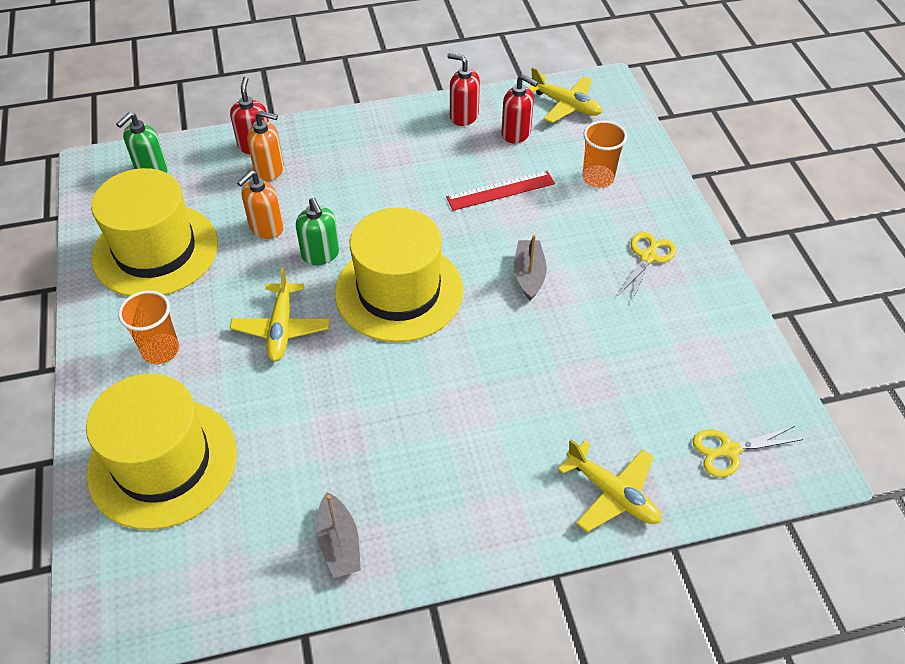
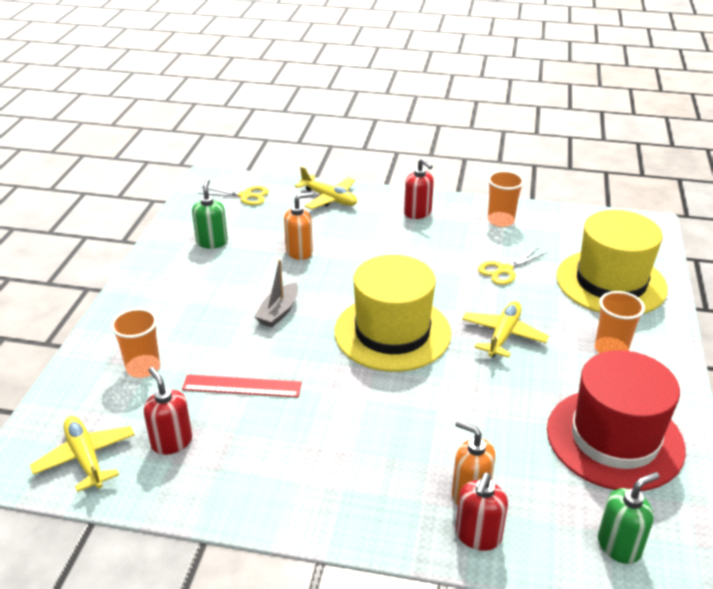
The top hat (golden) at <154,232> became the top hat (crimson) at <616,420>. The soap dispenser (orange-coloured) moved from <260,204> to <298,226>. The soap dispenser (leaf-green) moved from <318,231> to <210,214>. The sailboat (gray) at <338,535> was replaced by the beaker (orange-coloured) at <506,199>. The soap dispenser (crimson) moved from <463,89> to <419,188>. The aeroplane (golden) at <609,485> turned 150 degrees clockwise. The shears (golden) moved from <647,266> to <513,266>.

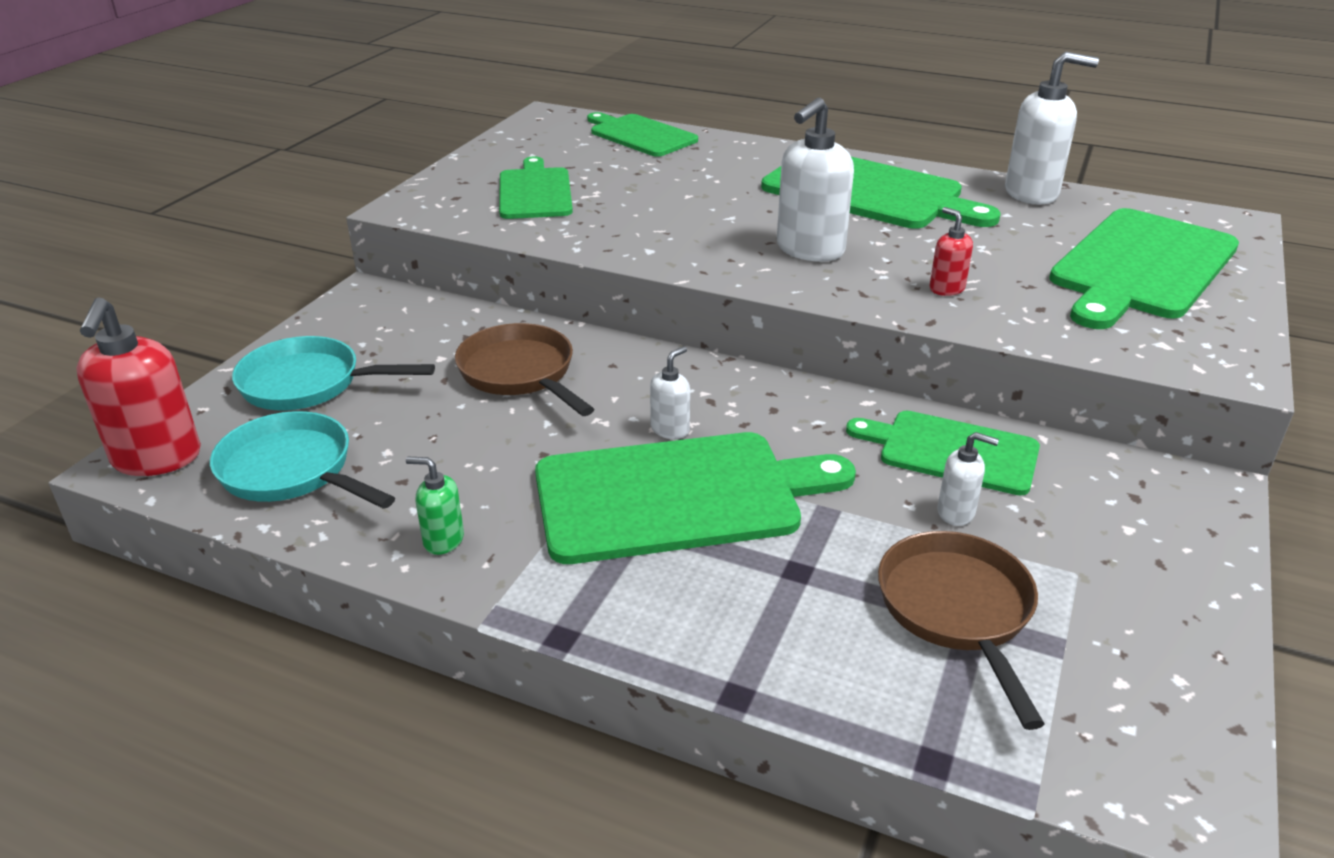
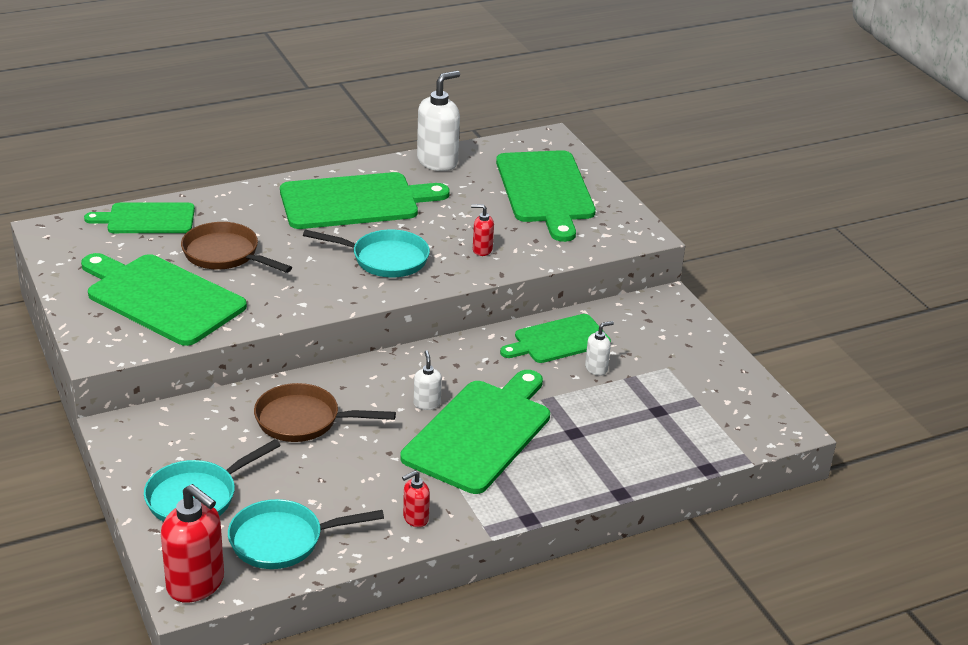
The soap dispenser (leaf-green) at <435,506> became the soap dispenser (crimson) at <416,499>. The cutting board (leaf-green) at <536,187> changed to 1.61 times the size. The soap dispenser (white) at <815,180> was replaced by the skillet (aqua) at <366,254>. The skillet (russet) moved from <961,630> to <236,247>.

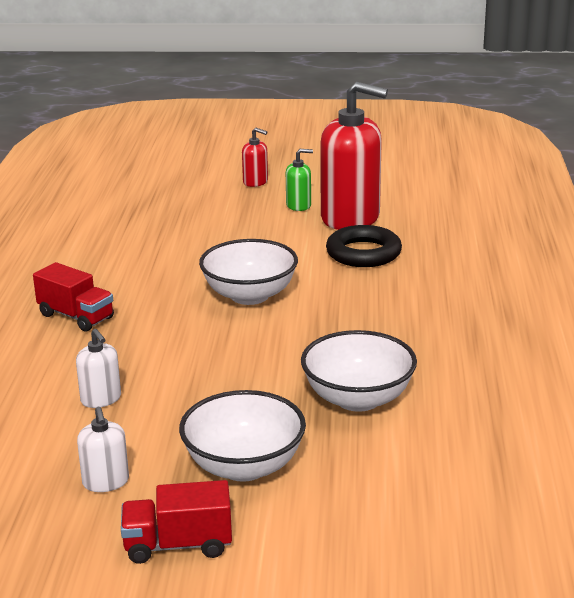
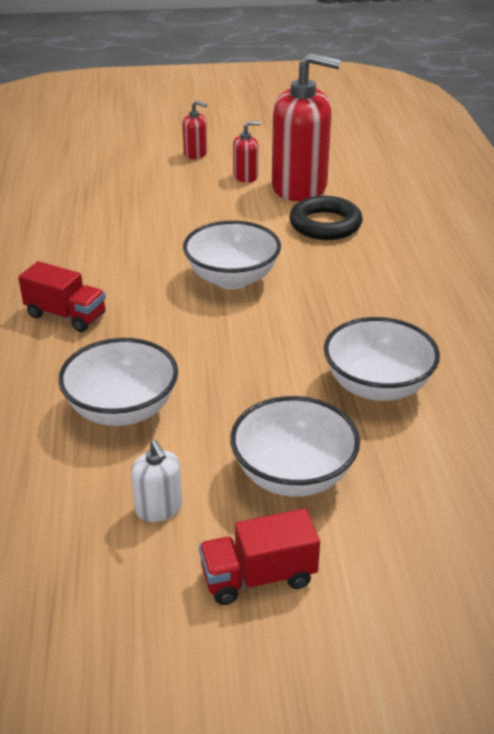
The soap dispenser (white) at <98,368> was replaced by the serving bowl (white) at <118,382>. The soap dispenser (leaf-green) at <299,180> became the soap dispenser (crimson) at <246,152>.

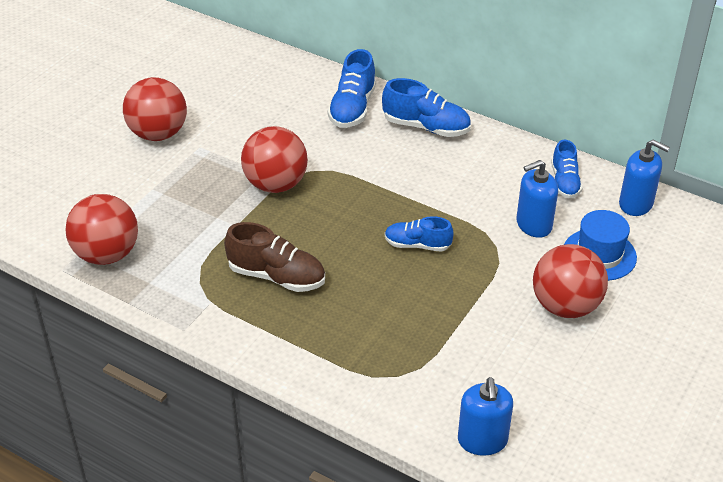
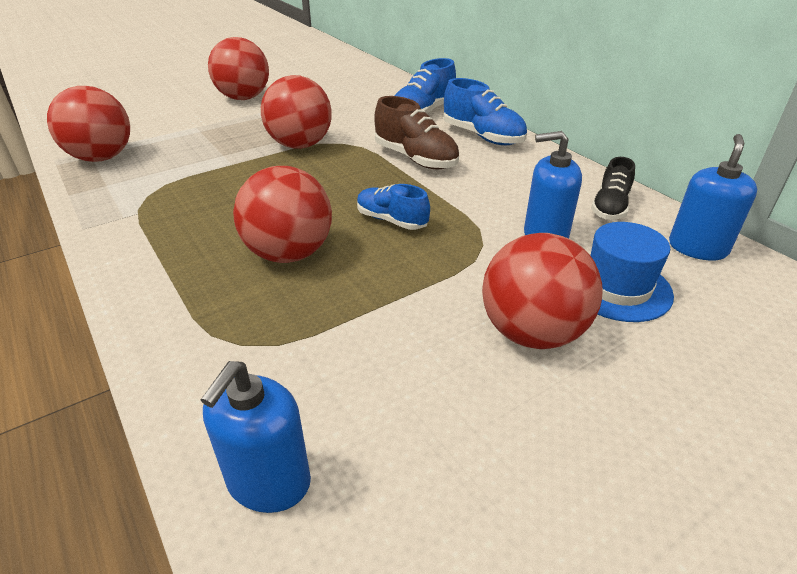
The lace-up shoe (russet) moved from <274,257> to <417,133>. The lace-up shoe (royal blue) at <566,168> became the lace-up shoe (ebony) at <613,188>. The soap dispenser (royal blue) at <644,177> turned 120 degrees counterclockwise. The sphere (crimson) at <282,214> appeared.

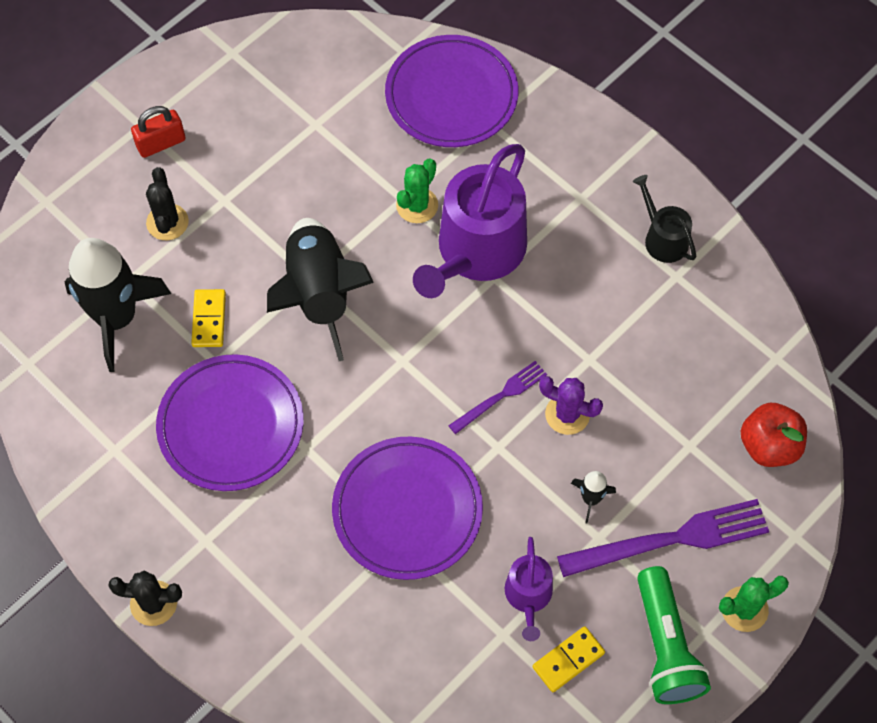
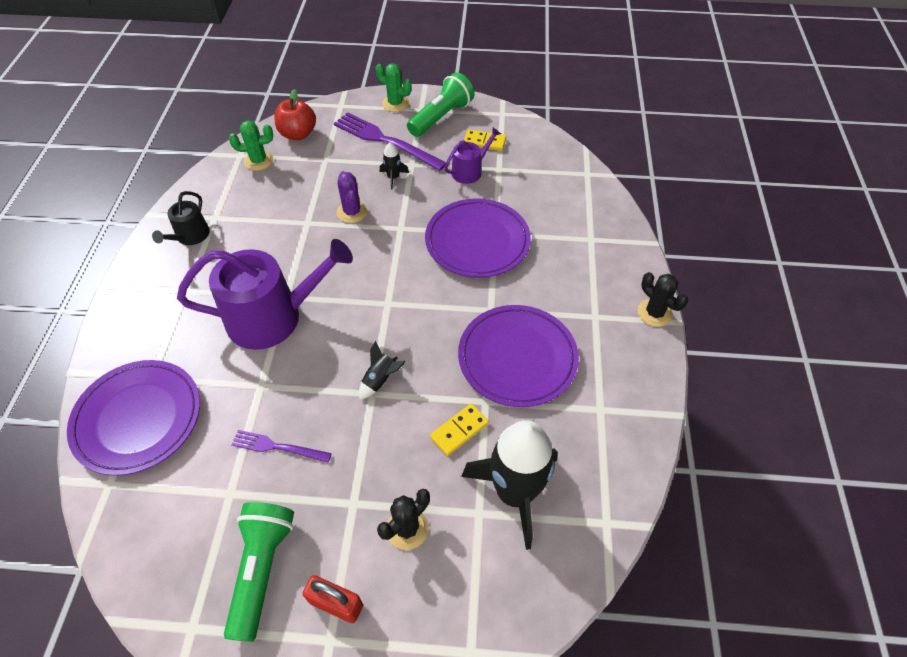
The rocket (ebony) at <320,289> changed to 0.42 times the size. The saguaro cactus (leaf-green) moved from <417,190> to <251,146>. The fork (purple) moved from <497,397> to <281,446>. The pocket torch (leaf-green) at <259,572> appeared.

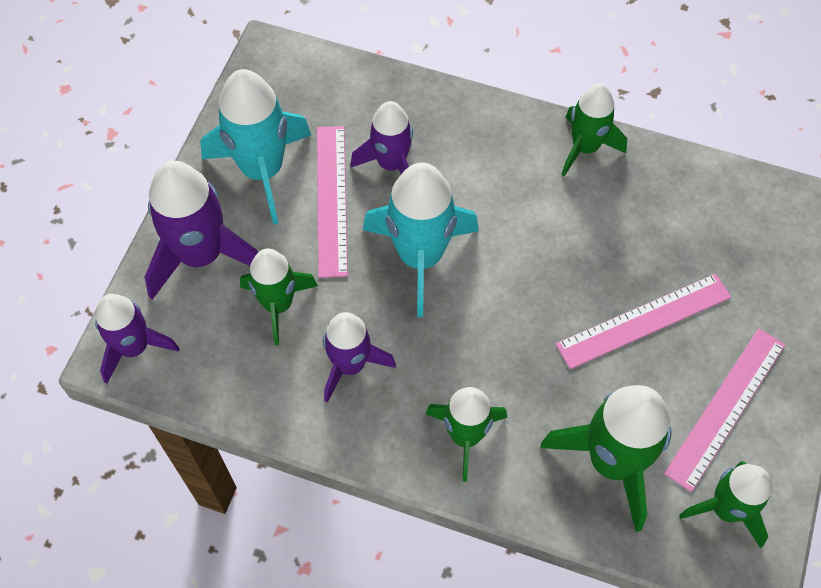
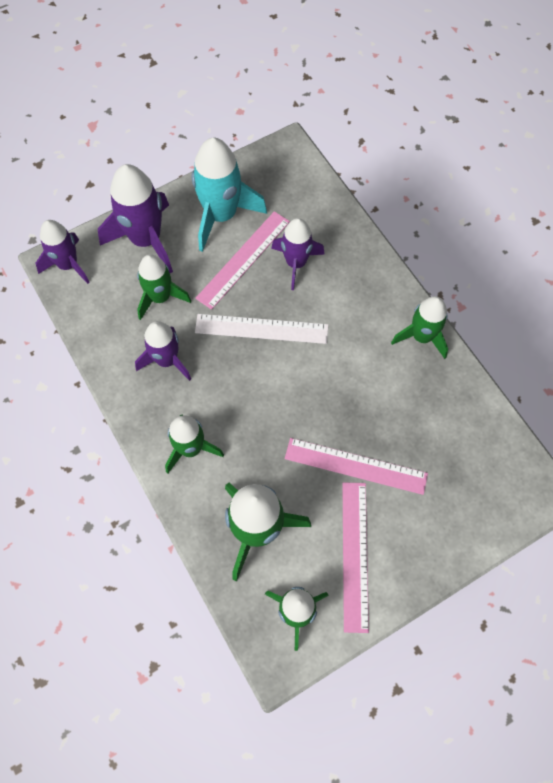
The rocket (aqua) at <421,240> was replaced by the straightedge (white) at <261,329>. The straightedge (pink) at <724,410> turned 75 degrees counterclockwise.

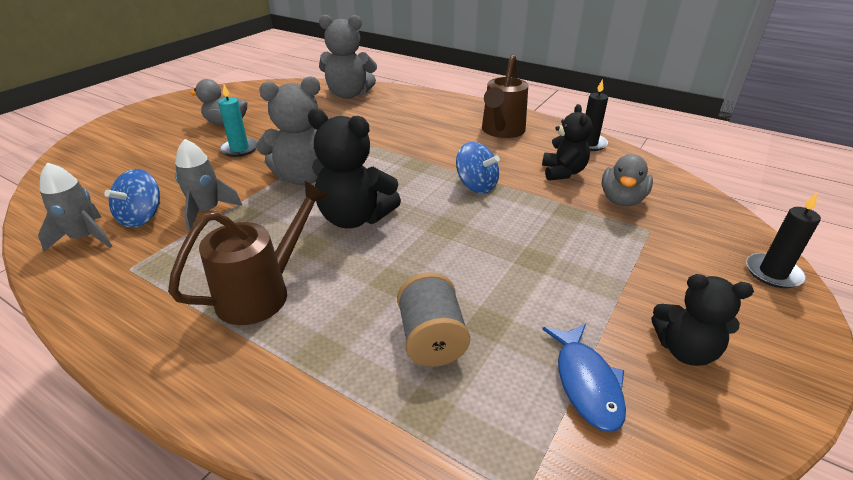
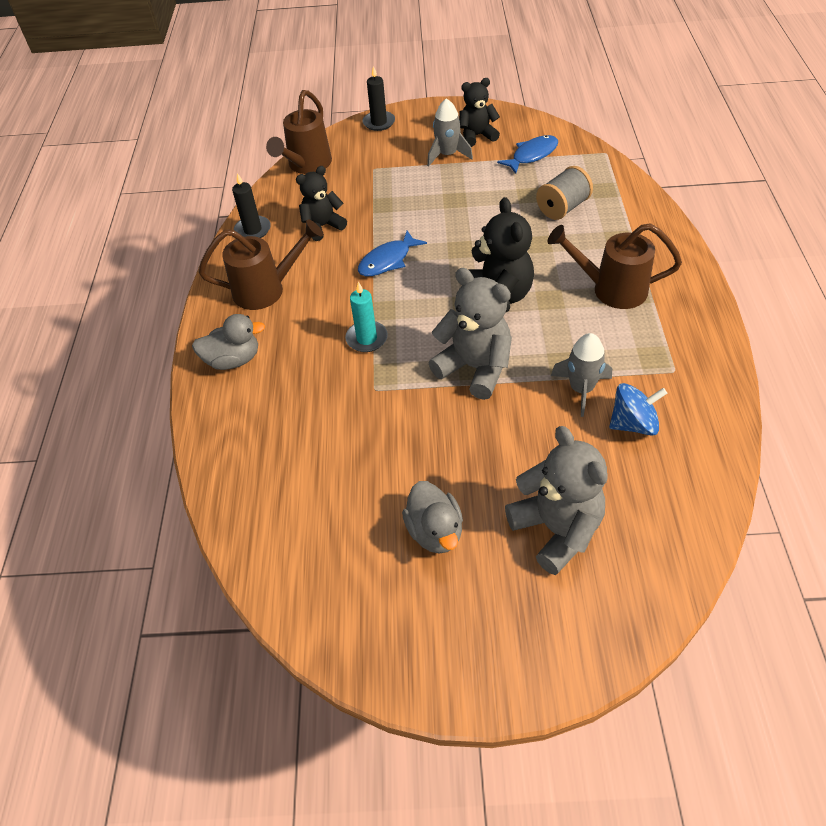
The rocket (gray) moved from <75,207> to <450,132>. The pillar candle (aqua) moved from <237,121> to <366,317>. The teddy bear (gray) moved from <348,57> to <556,500>. The spinning top (royal blue) at <478,168> was replaced by the toy fish (royal blue) at <392,253>. The rubber duck (gray) moved from <627,180> to <228,342>. The teddy bear (ebony) at <702,320> turned 90 degrees counterclockwise. The watering pot (russet) at <299,132> appeared.

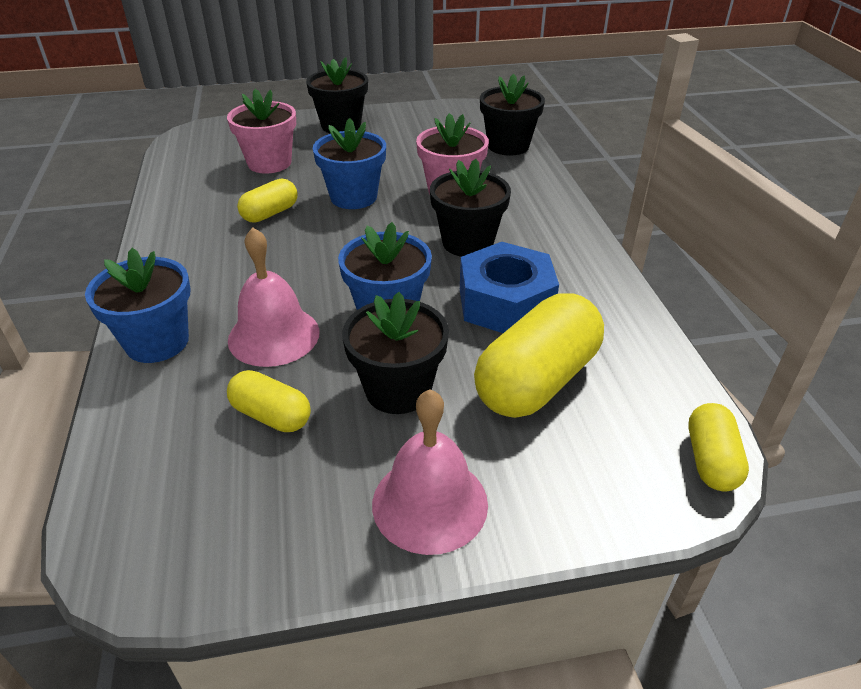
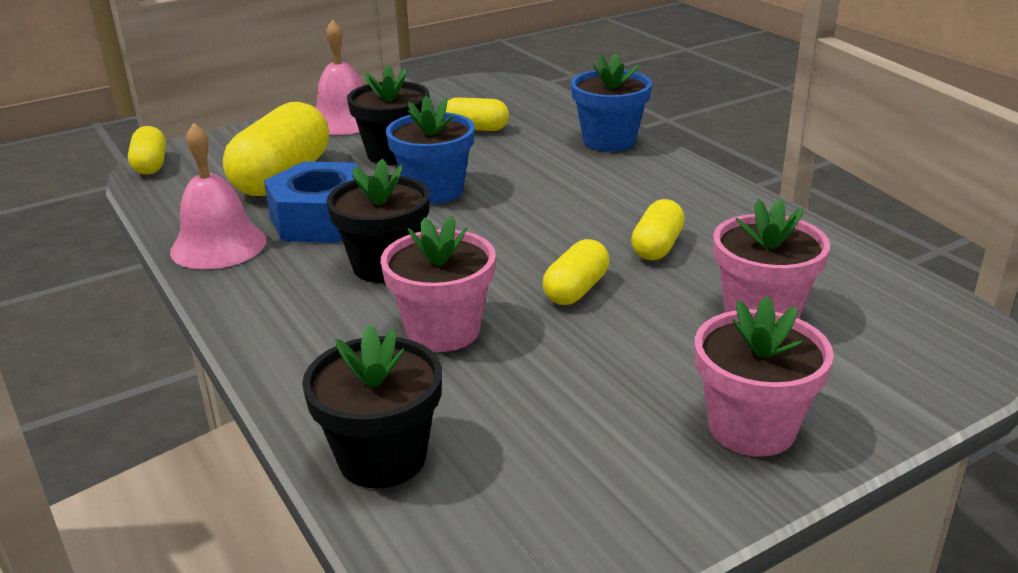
The school bell (pink) moved from <274,297> to <218,196>. The potted plant (ebony) at <337,95> became the potted plant (pink) at <764,376>. The potted plant (royal blue) at <349,163> was replaced by the pill (golden) at <576,272>.

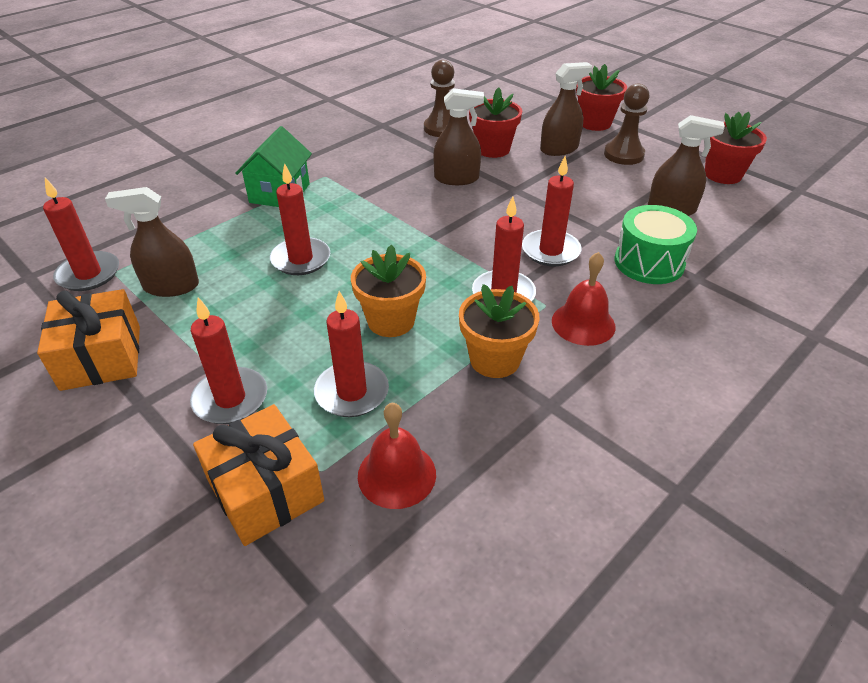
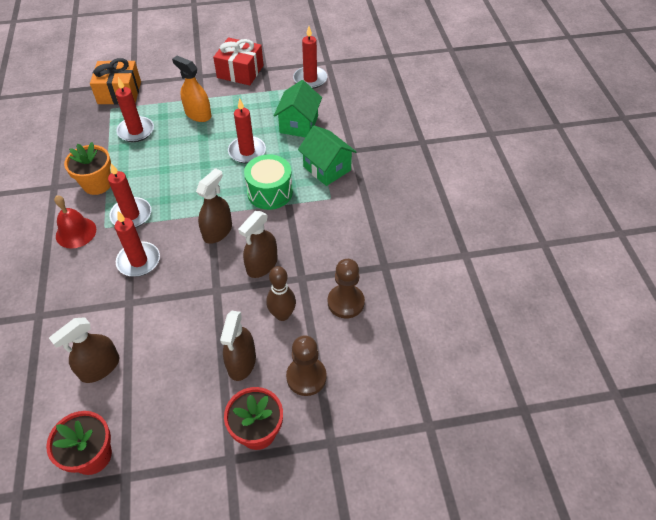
The wrapped gift (orange-coloured) at <88,340> became the wrapped gift (crimson) at <238,61>. The spray cleaner (russet) moved from <152,242> to <214,206>. The pillar candle (crimson) at <228,360> disappeared. The potted plant (orange-coloured) at <388,291> disappeared. The school bell (crimson) at <397,456> disappeared. The potted plant (crimson) at <495,122> was replaced by the skittle (russet) at <281,293>. The game pawn (russet) moved from <626,124> to <306,365>. The toy drum (leaf-green) moved from <656,244> to <268,182>. The spray cleaner (orange-coloured) at <191,89> appeared. The cottage (leaf-green) at <298,109> appeared.

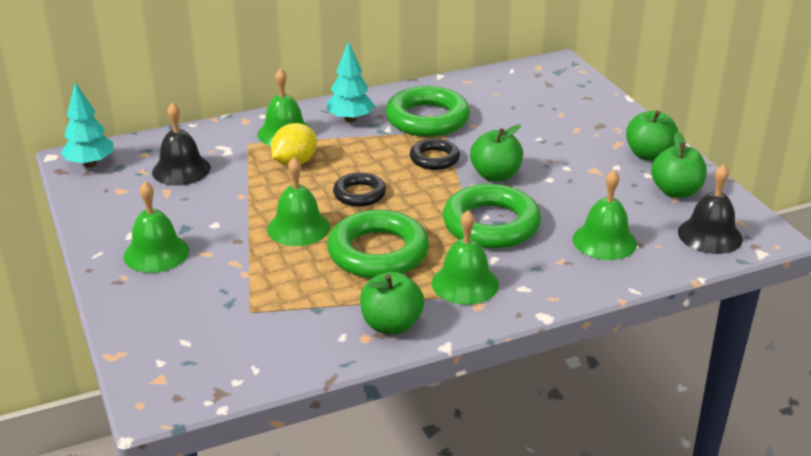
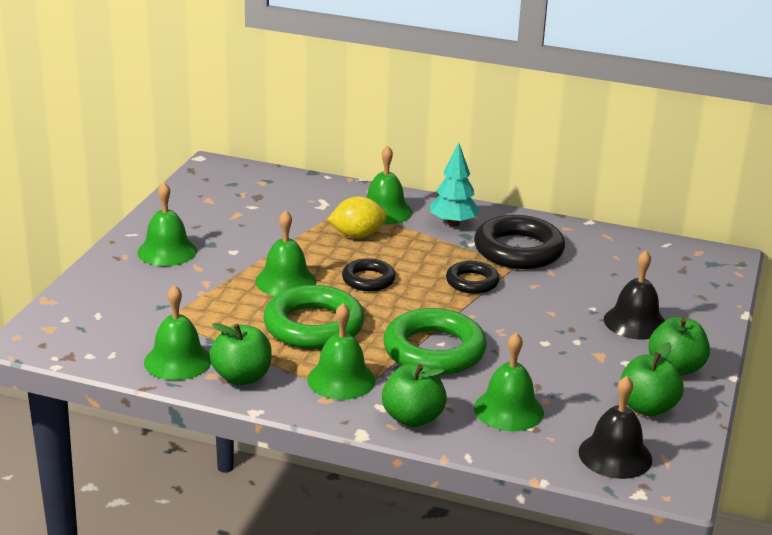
The fir tree (aqua) at <87,124> disappeared. The school bell (ebony) moved from <181,144> to <634,294>. The ring (leaf-green) at <428,111> became the ring (ebony) at <519,242>. The apple fruit (leaf-green) moved from <496,153> to <414,395>. The school bell (leaf-green) at <177,332> appeared.

